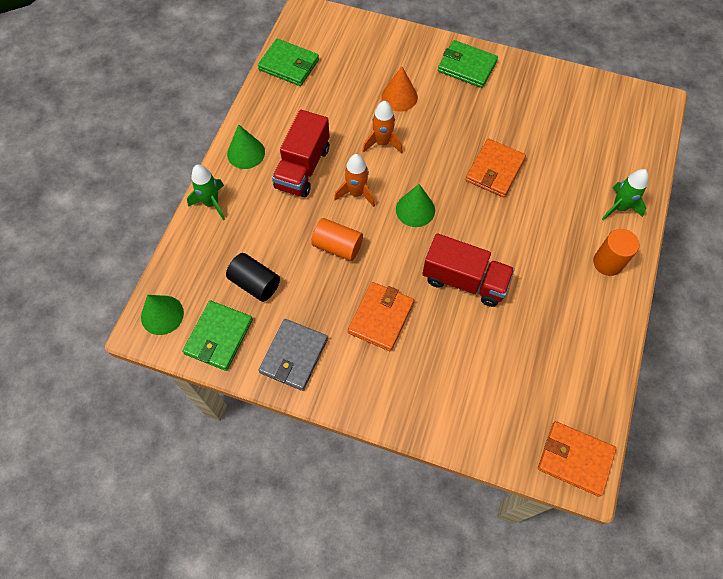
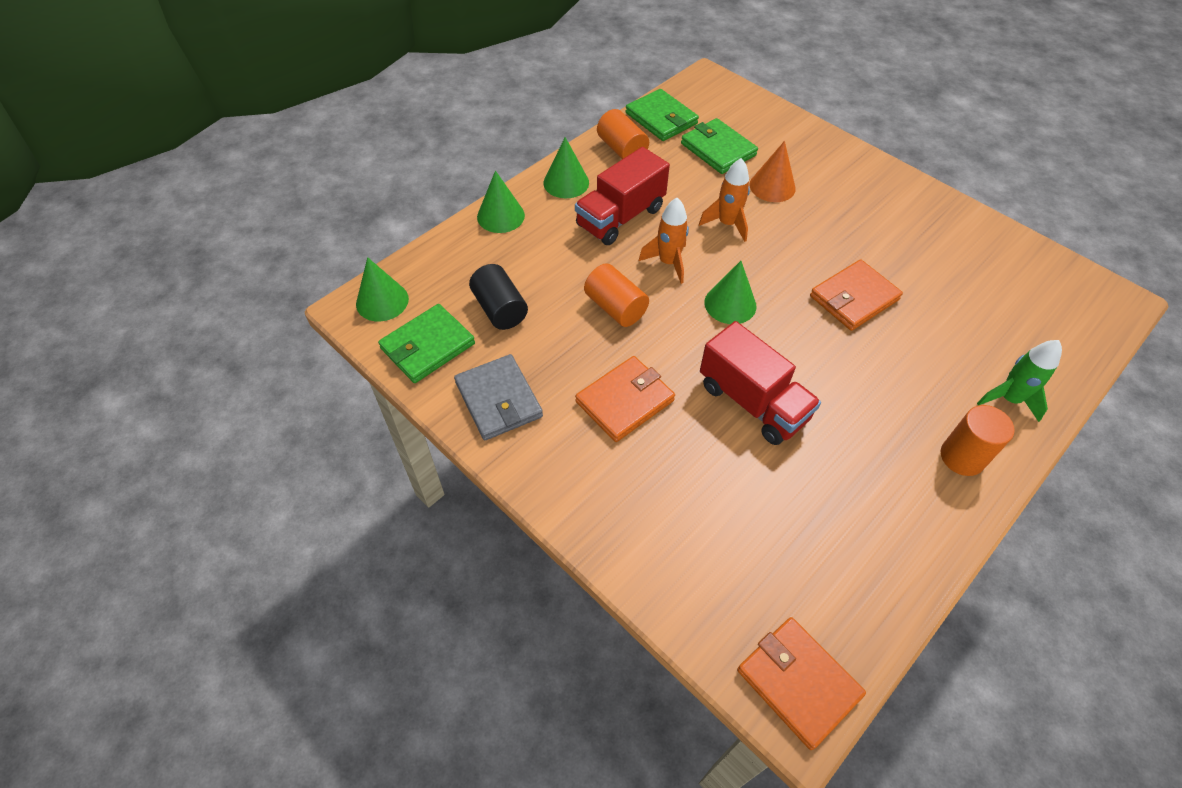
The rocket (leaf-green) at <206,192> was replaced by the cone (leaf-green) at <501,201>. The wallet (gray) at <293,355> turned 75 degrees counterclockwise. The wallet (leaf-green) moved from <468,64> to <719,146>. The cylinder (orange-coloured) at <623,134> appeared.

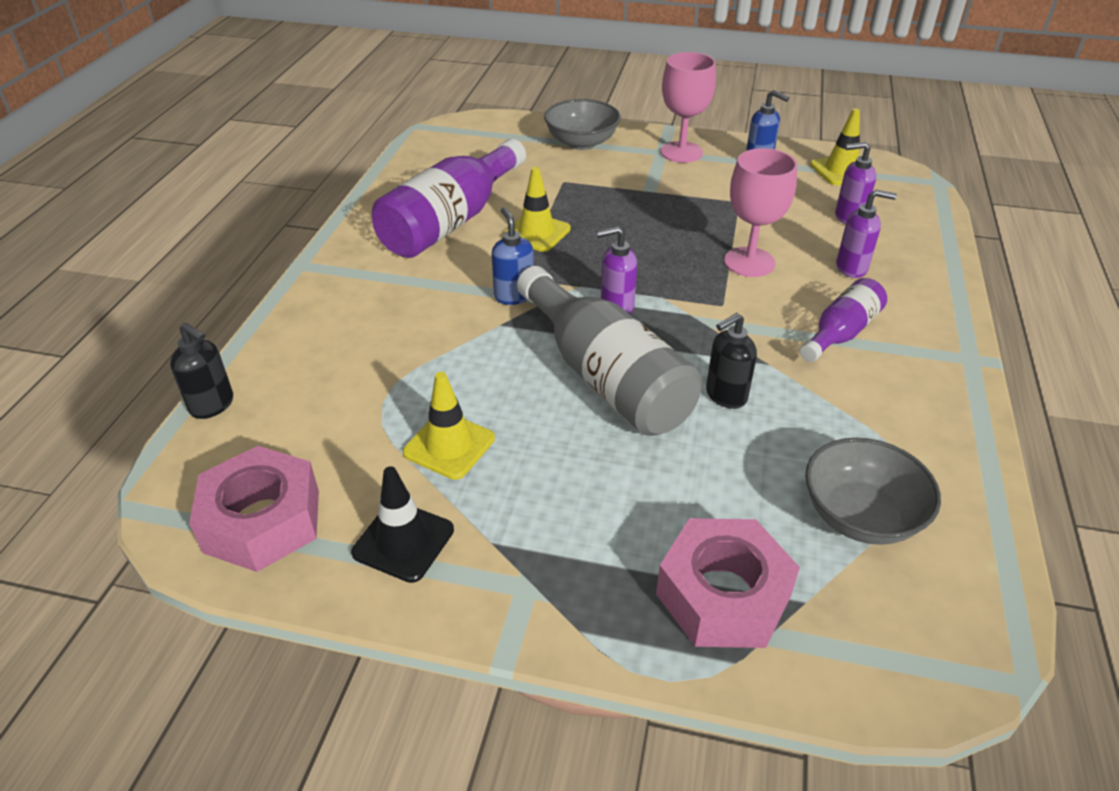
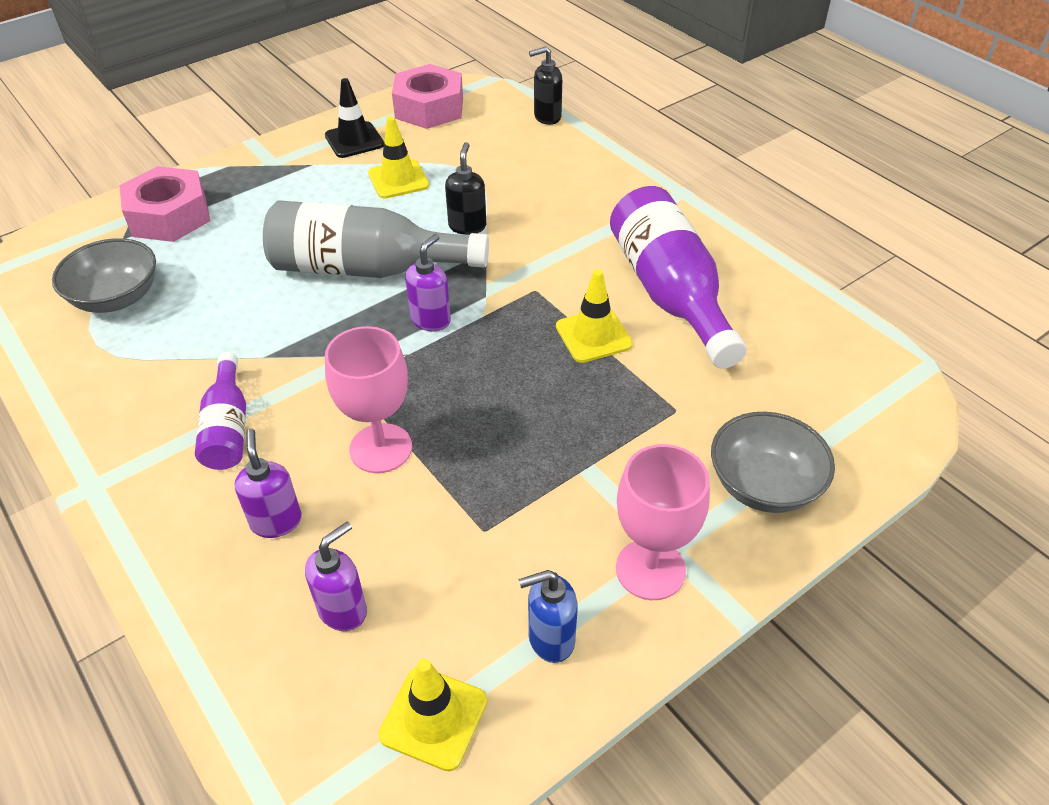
The soap dispenser (royal blue) at <512,256> disappeared. The soap dispenser (ebony) moved from <731,361> to <465,188>. The soap dispenser (purple) at <866,234> turned 120 degrees clockwise.

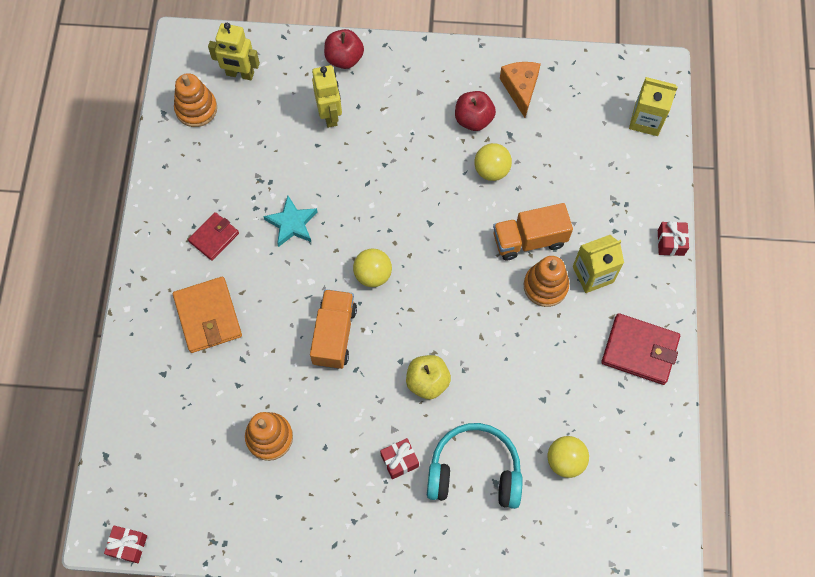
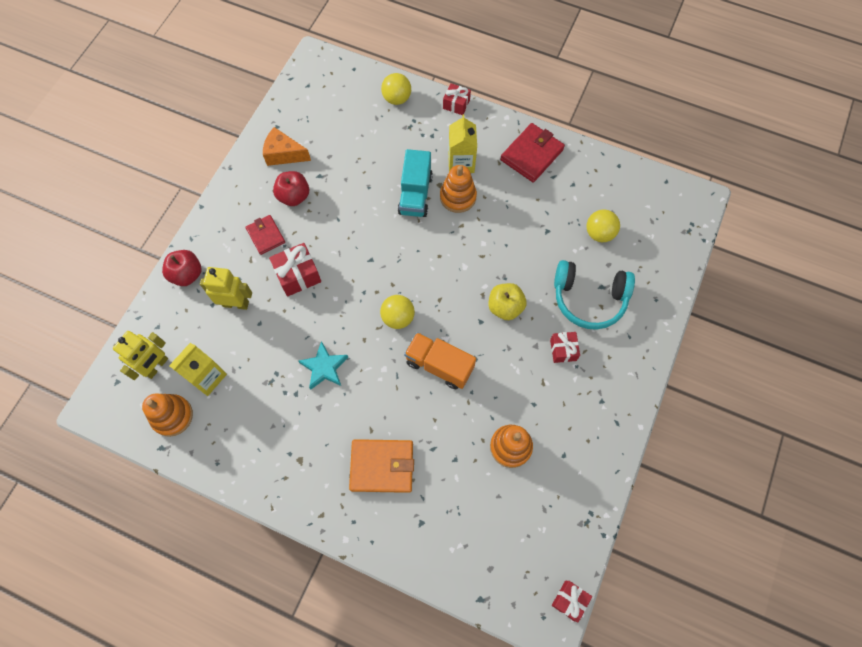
The wallet (crimson) moved from <213,236> to <265,235>. The headphones (aqua) at <475,466> turned 105 degrees counterclockwise. The sphere (golden) moved from <493,162> to <396,89>. The truck (orange-coloured) at <533,231> became the truck (aqua) at <415,183>. The carton (golden) moved from <653,106> to <198,369>. The wrapped gift (crimson) at <295,270> appeared.

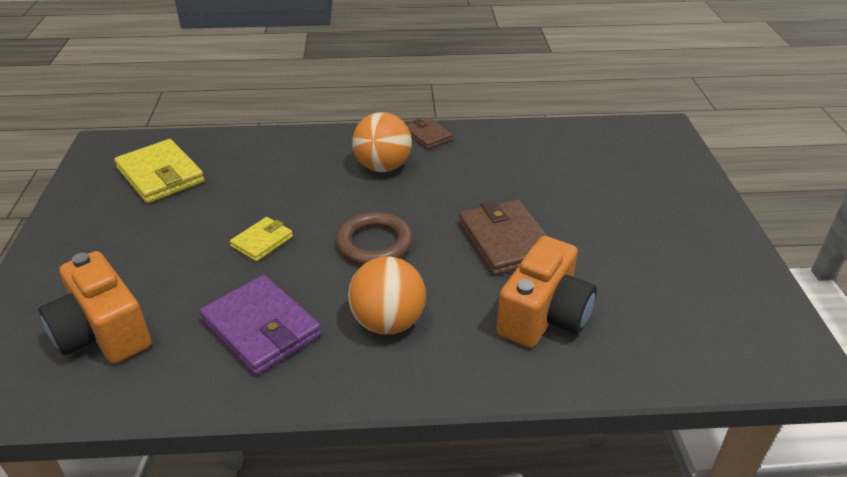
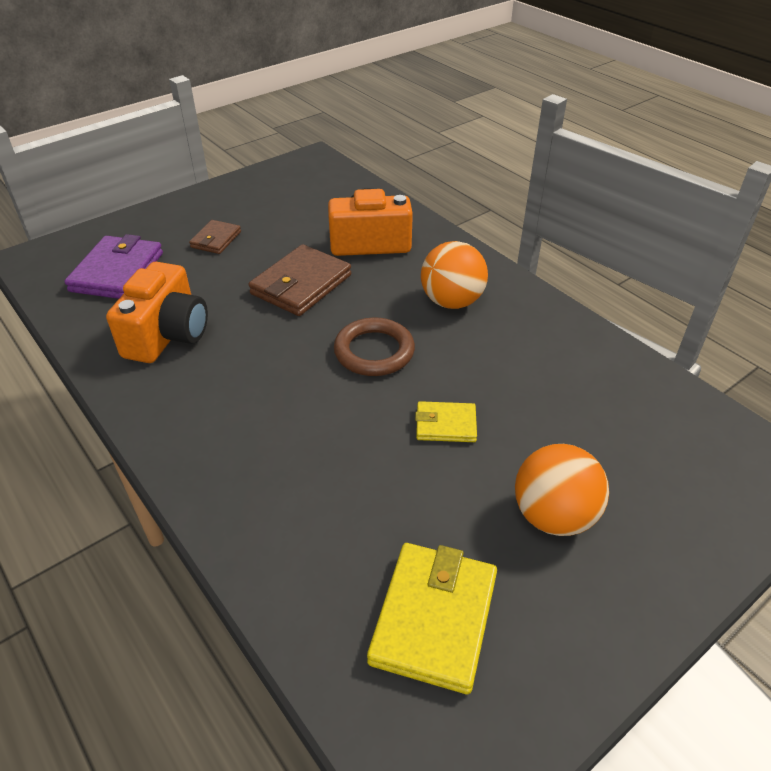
The photo camera (orange-coloured) moved from <95,307> to <157,312>. The wallet (purple) moved from <261,325> to <113,266>. The sphere (orange-coloured) moved from <382,142> to <562,490>. The wallet (russet) moved from <429,133> to <215,237>.

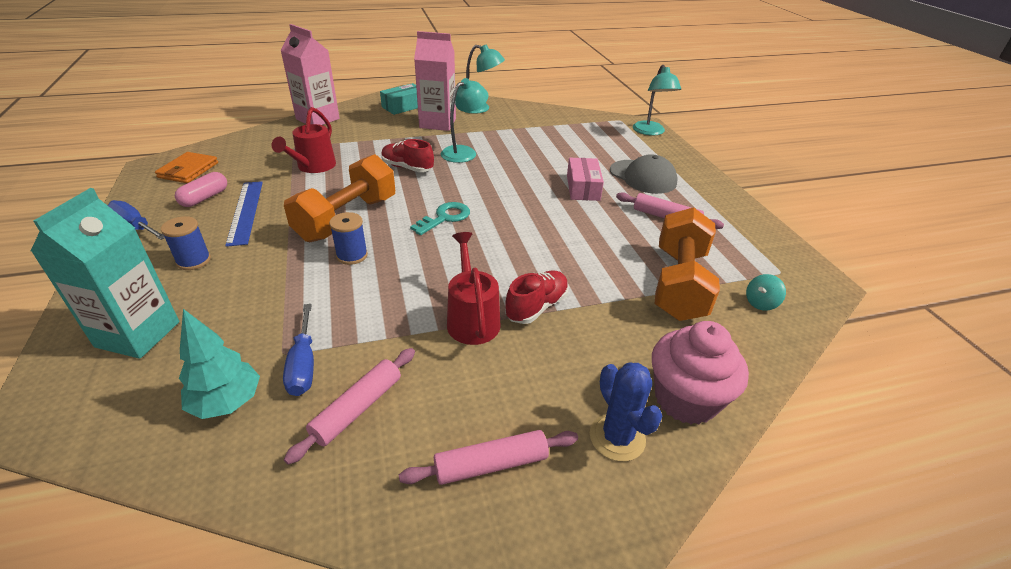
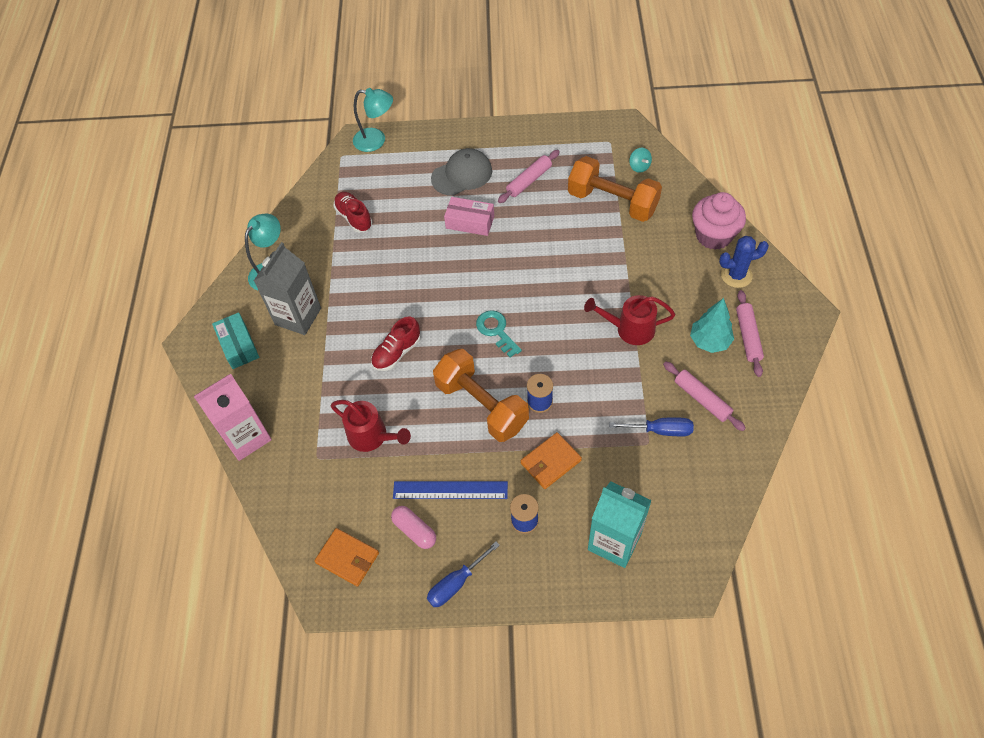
The fir tree (aqua) moved from <219,364> to <712,325>. The carton (pink) at <435,81> became the carton (gray) at <287,288>. The lamp (aqua) at <464,120> disappeared. The lace-up shoe (crimson) moved from <537,297> to <352,212>. The wallet (orange-coloured) at <551,460> appeared.

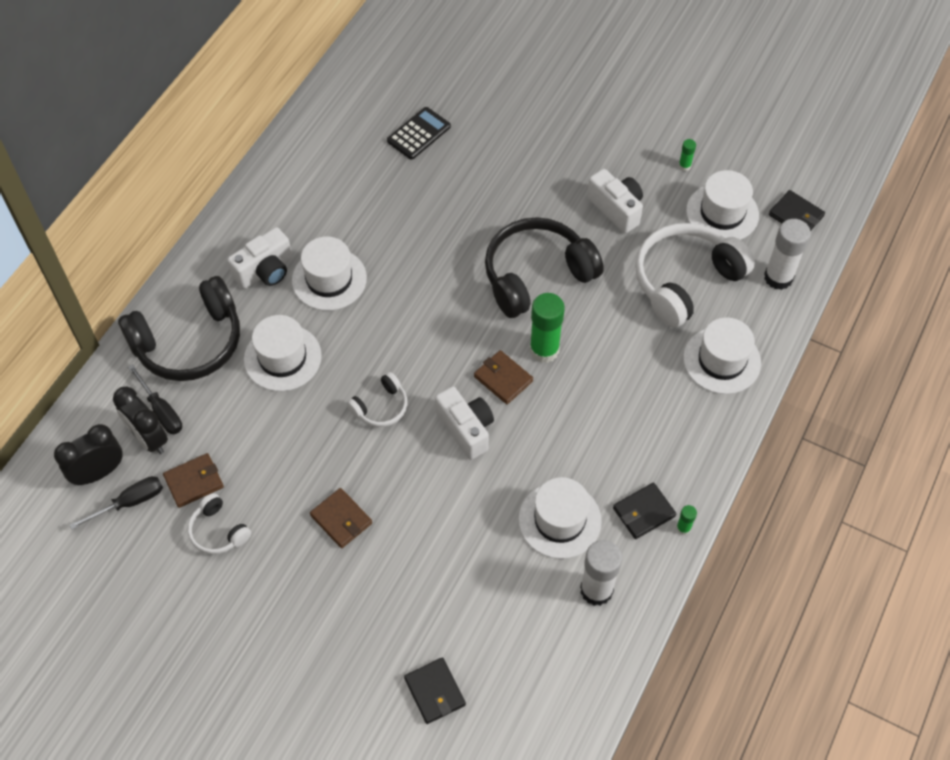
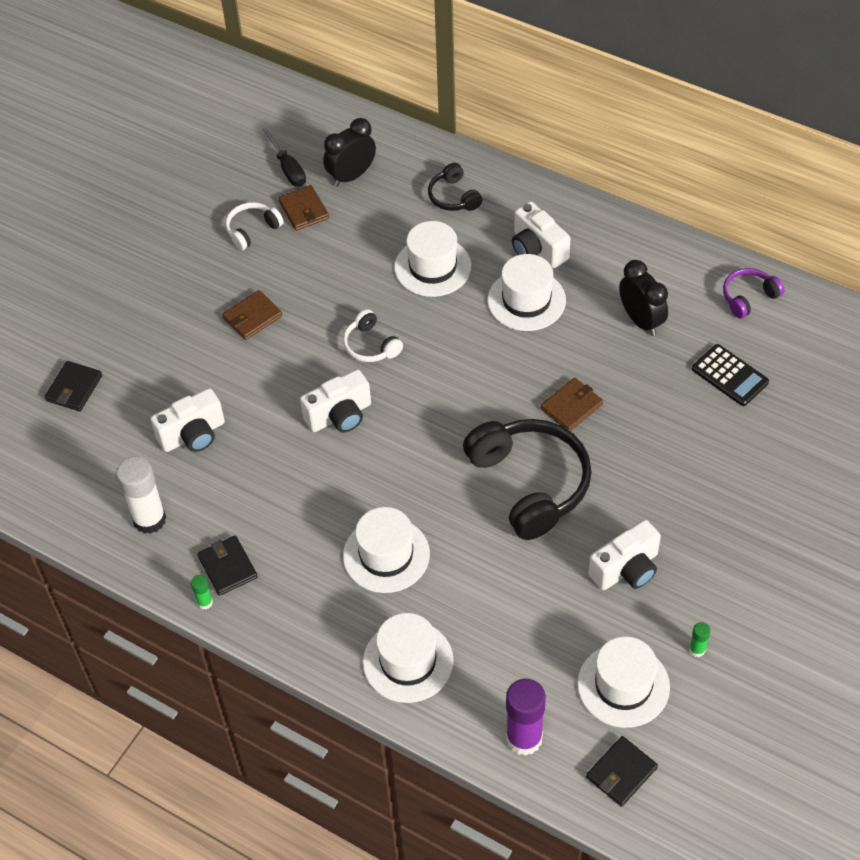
The bedside clock (ebony) moved from <88,454> to <643,298>. The headphones (ebony) at <179,328> changed to 0.49 times the size. The screwdriver (ebony) at <155,399> disappeared. The wallet (ebony) at <435,690> turned 45 degrees counterclockwise. The wallet (russet) moved from <503,377> to <572,404>. The top hat (white) moved from <560,518> to <386,550>. The glue stick (leaf-green) at <547,328> disappeared. The headphones (white) at <695,275> disappeared. The glue stick (white) at <787,254> became the glue stick (purple) at <526,717>. The photo camera (white) at <187,420> appeared. The headphones (purple) at <753,293> appeared.

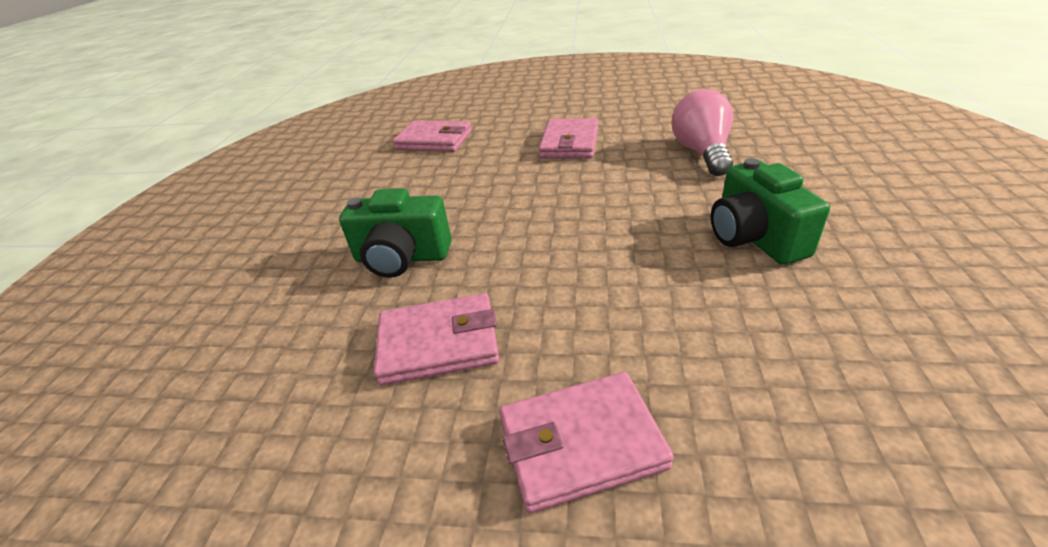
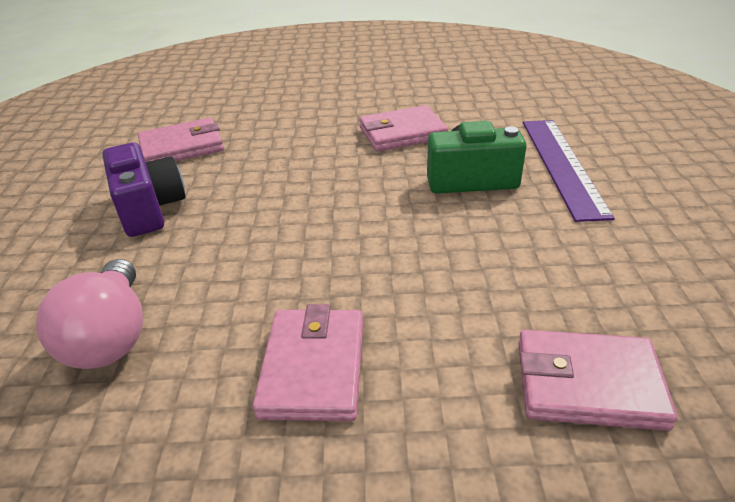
The wallet (pink) moved from <586,442> to <181,140>. The photo camera (leaf-green) at <770,211> became the photo camera (purple) at <144,189>. The straightedge (purple) at <569,171> appeared.

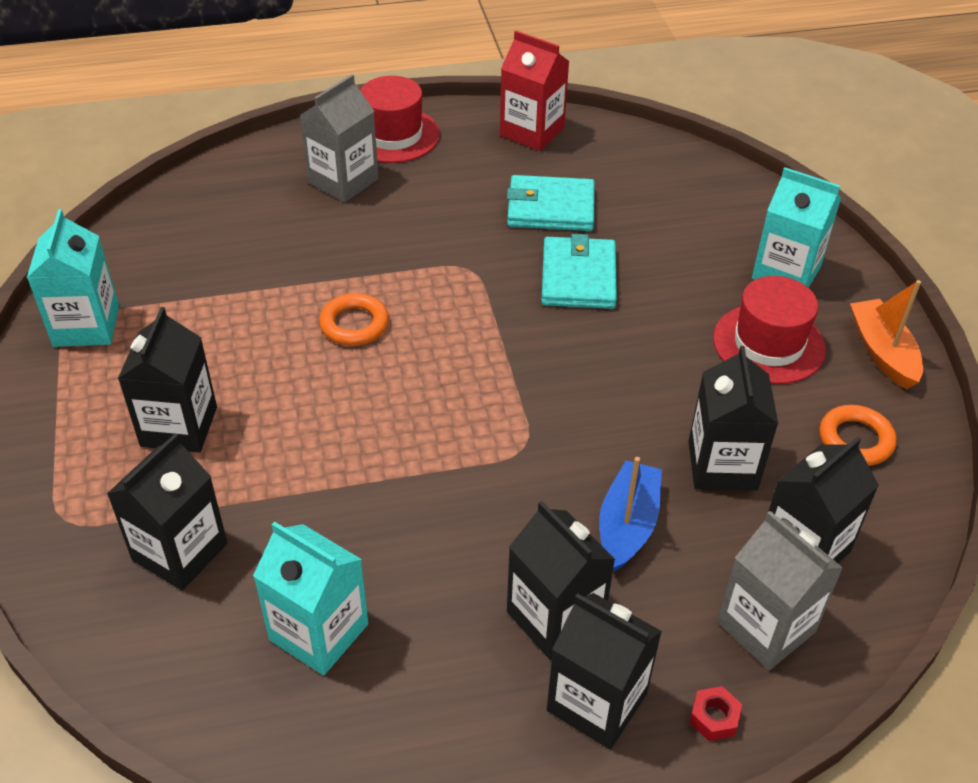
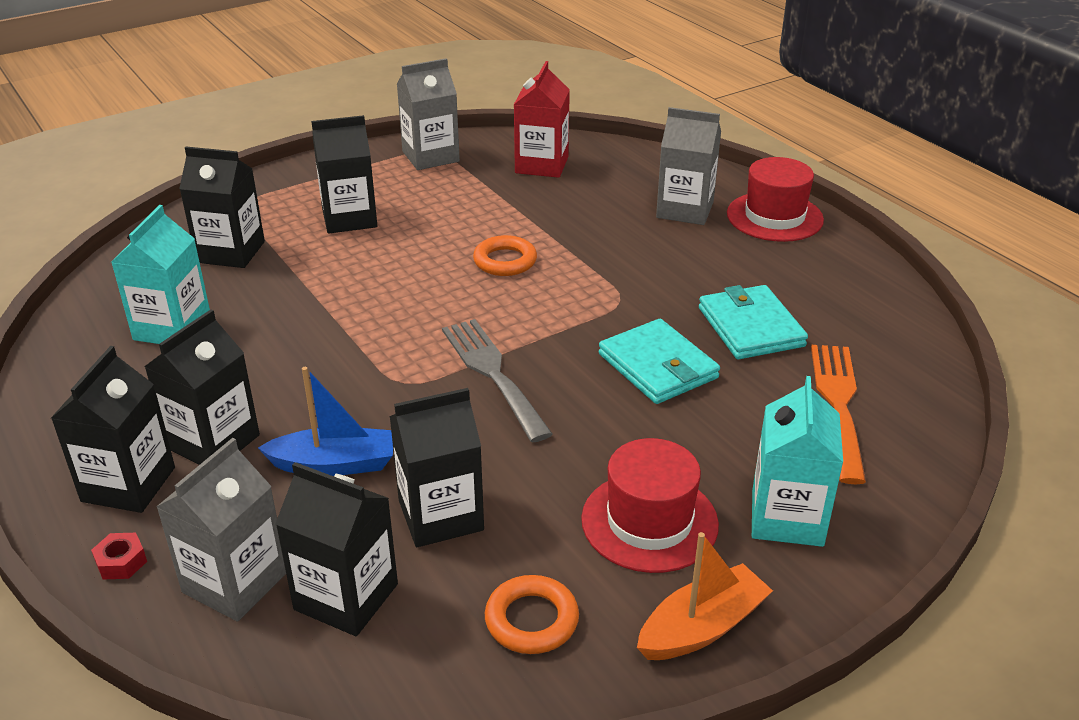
The carton (aqua) at <73,278> became the carton (gray) at <428,114>. The carton (crimson) moved from <534,91> to <542,119>. The wallet (aqua) at <579,271> turned 75 degrees clockwise. The fork (gray) at <497,381> appeared. The fork (orange-coloured) at <838,414> appeared.

